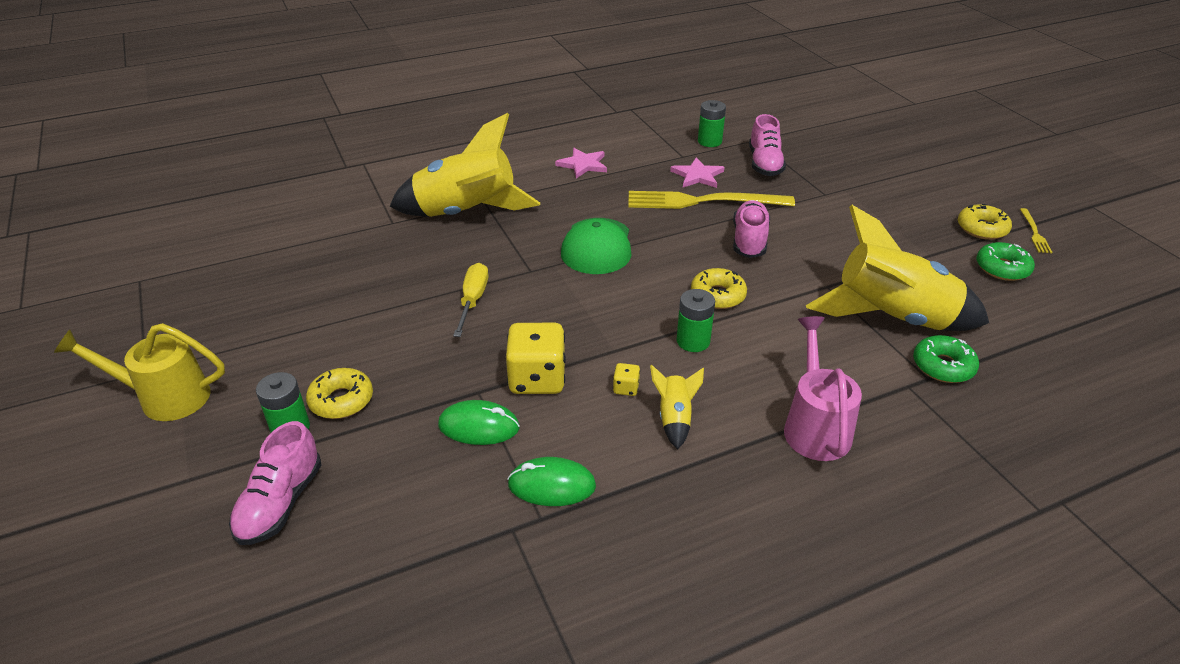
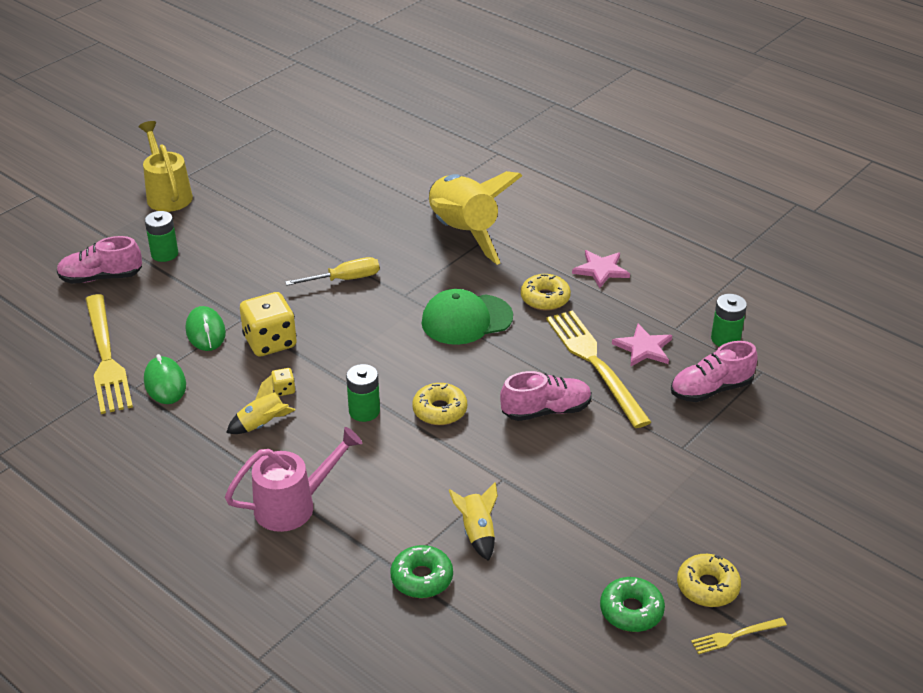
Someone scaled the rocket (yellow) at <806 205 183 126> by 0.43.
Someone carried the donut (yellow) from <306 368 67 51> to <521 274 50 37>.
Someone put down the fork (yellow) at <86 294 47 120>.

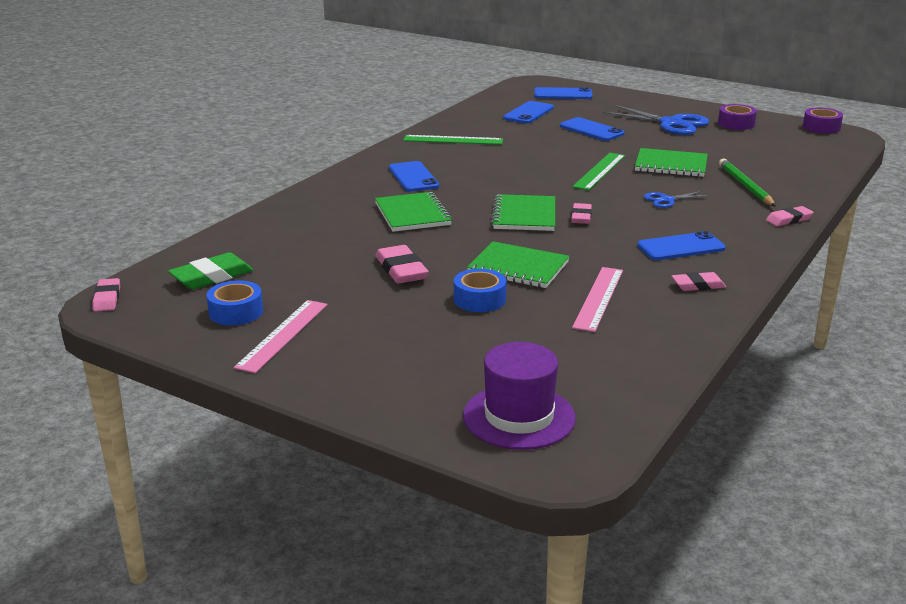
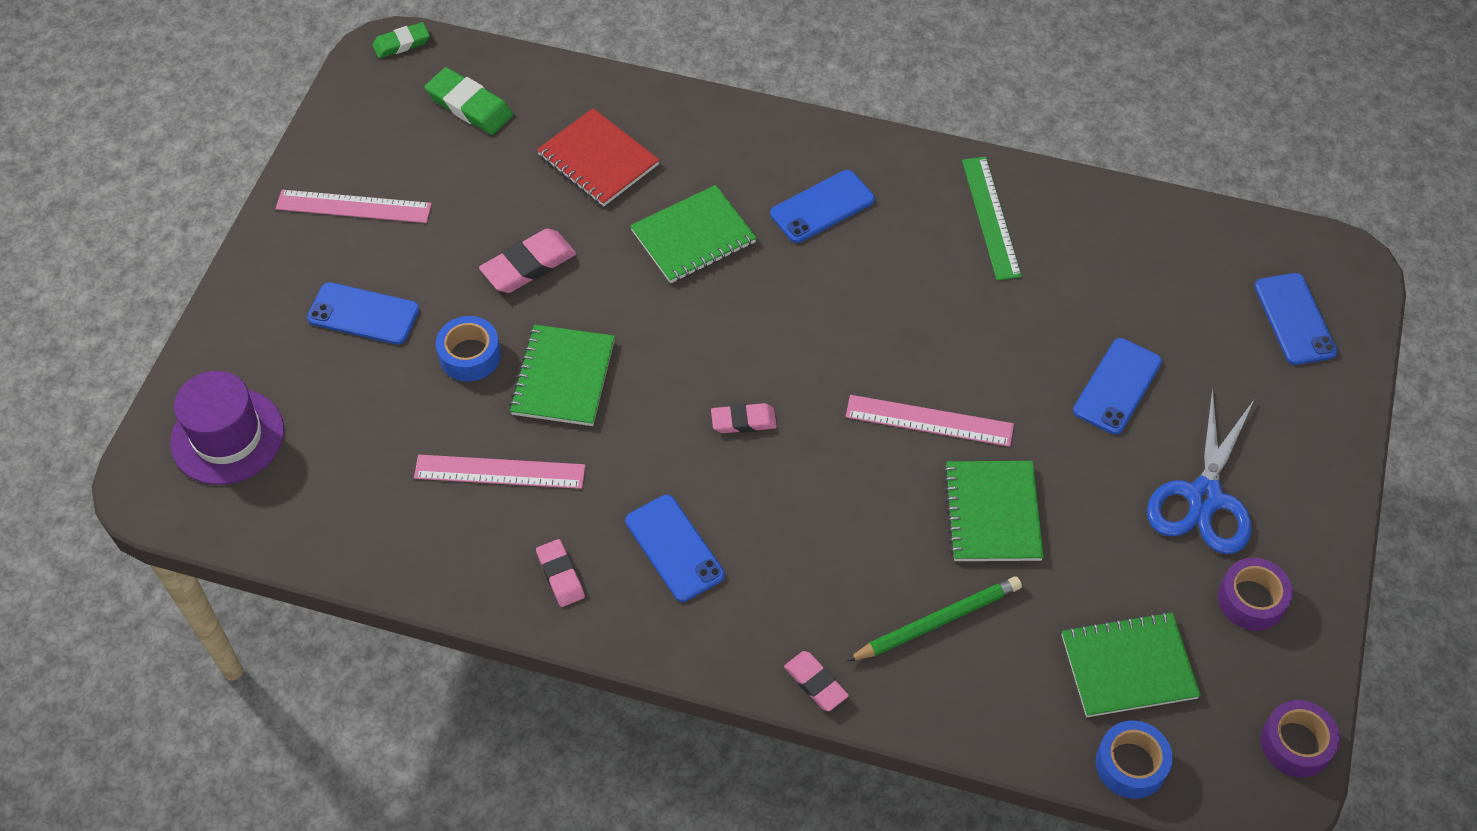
Someone carried the phone (blue) from <503 101 51 23> to <307 282 112 63>.
Someone repainted the ruler (green) at <572 153 53 37>, which became the ruler (pink) at <845 395 169 52>.
Someone took away the scissors (blue) at <644 191 67 17>.
Someone carried the notebook (green) from <491 194 64 37> to <1062 612 139 105>.
Someone repainted the eraser (pink) at <93 278 27 33>, which became the eraser (green) at <372 22 58 37>.
Someone carried the tape (blue) from <206 280 57 46> to <1095 721 78 78>.
Someone put down the notebook (red) at <537 108 123 98>.

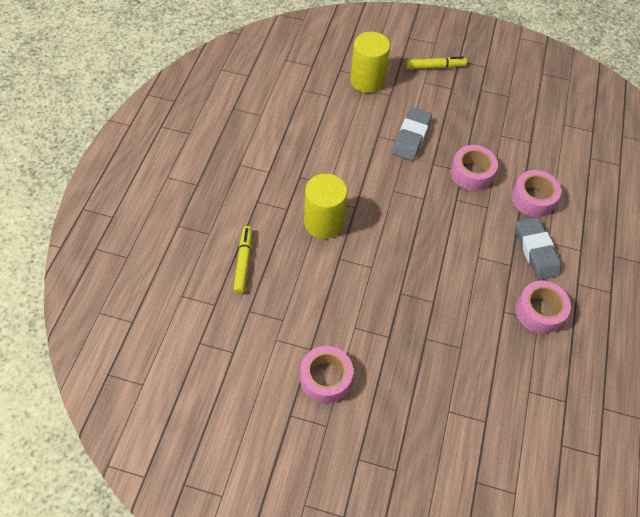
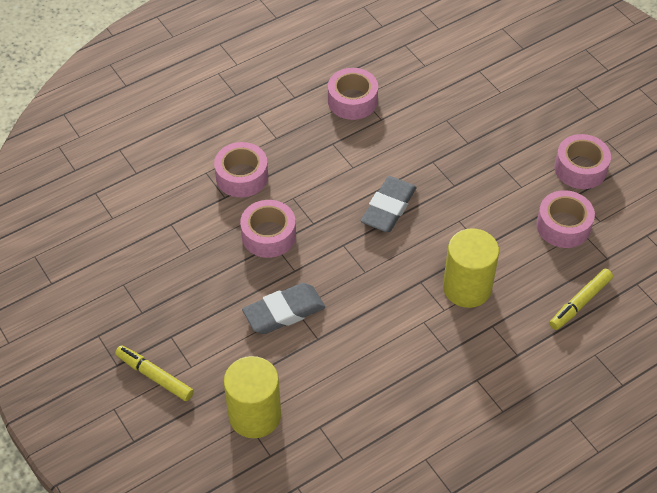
Someone carried the eraser (grey) from <516 217 45 63> to <361 176 56 56>.
Someone put down the tape (pink) at <536 190 59 58>.

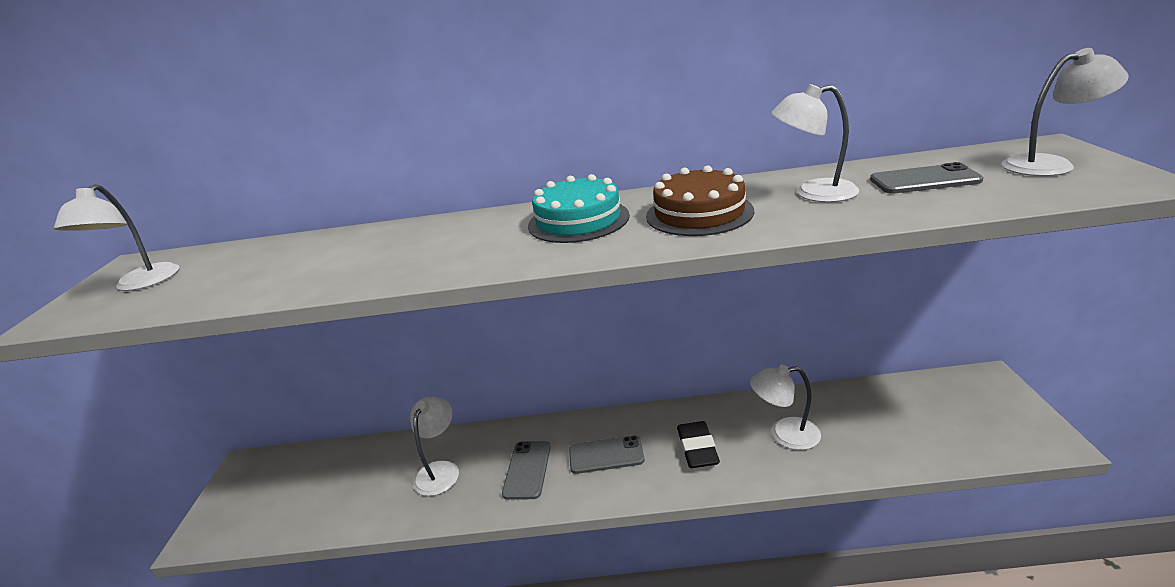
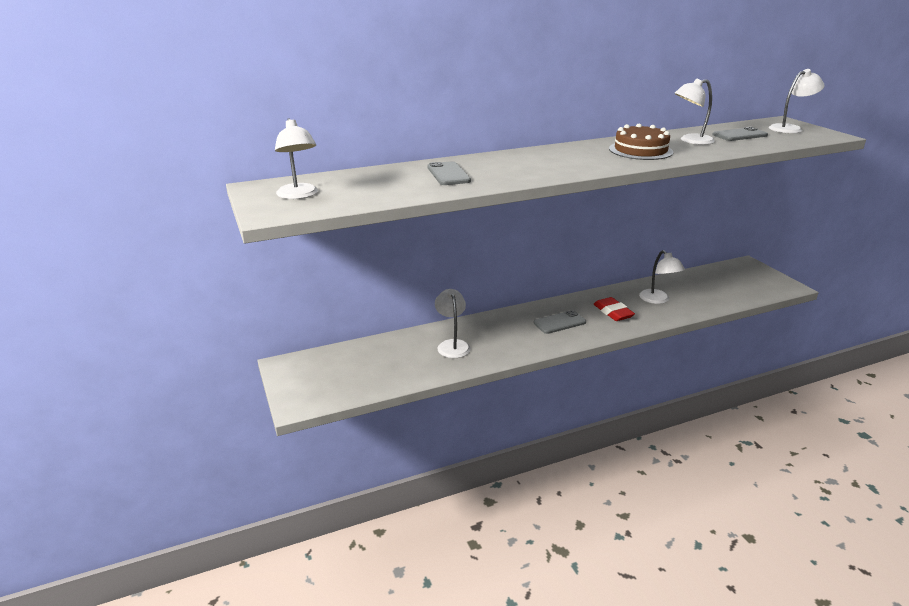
Someone took away the cake (turquoise) at <528 174 102 69>.
Someone rotated the lamp (white) at <750 365 71 85> by 90 degrees counterclockwise.
Someone repainted the eraser (black) at <677 421 43 47>, which became the eraser (red) at <593 297 42 24>.
Someone carried the phone (grey) from <502 441 49 59> to <427 161 44 24>.

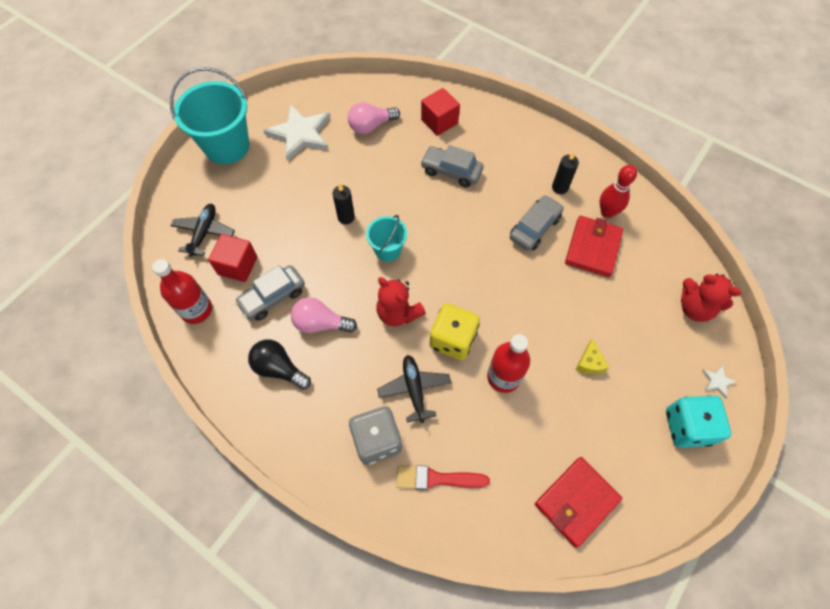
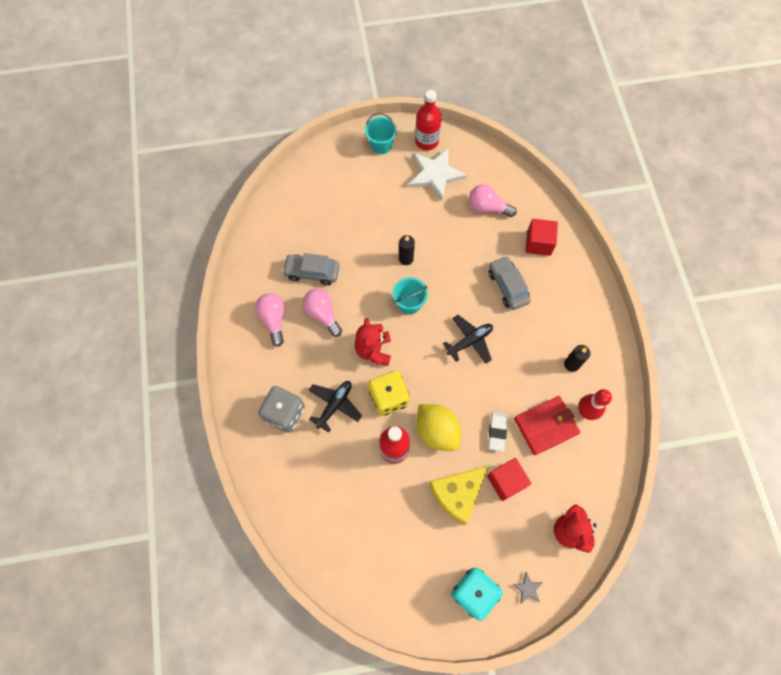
Someone scaled the bucket (turquoise) at <170 67 79 97> by 0.54.
Someone took away the car (grey) at <510 195 54 56>.
Someone carried the plane (black) from <170 204 65 53> to <443 315 50 49>.
Someone carried the cube (red) from <208 234 49 48> to <487 458 44 43>.
Someone carried the bottle (red) from <152 259 60 65> to <415 90 27 60>.
Someone scaled the cheese (yellow) at <576 338 34 36> by 2.03.
Someone repainted the light bulb (black) at <248 340 63 50>, which became the light bulb (pink) at <255 293 30 54>.
Someone repainted the star (white) at <702 365 35 33>, which became the star (grey) at <513 572 30 32>.
Someone took away the wallet (red) at <535 457 87 91>.
Someone took away the brush (red) at <396 465 94 25>.
Someone put down the lemon (yellow) at <417 404 44 47>.
Someone put down the eraser (white) at <488 412 20 39>.

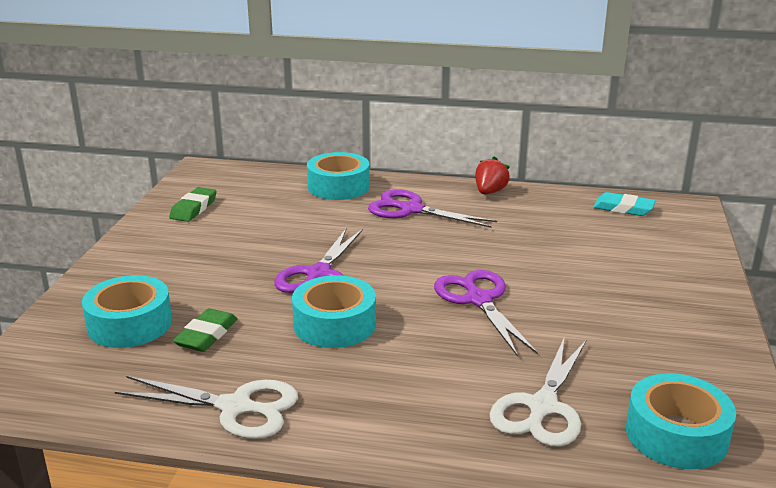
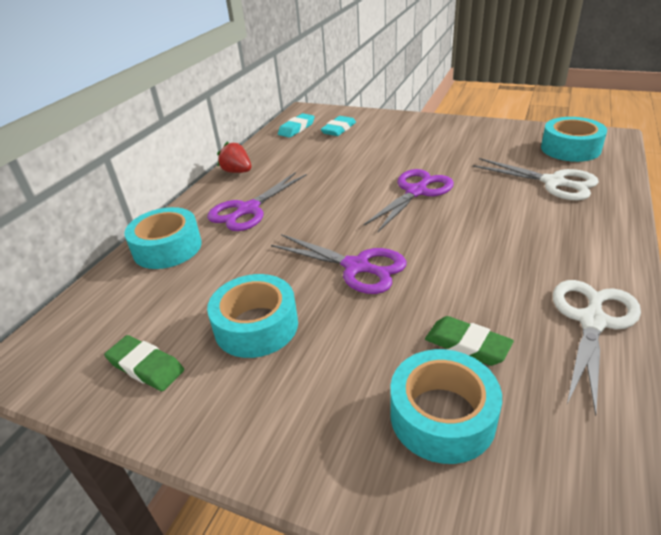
Someone rotated the scissors (purple) at <434 270 104 87> by 135 degrees clockwise.
Someone carried the tape (turquoise) from <292 275 84 73> to <207 274 91 84>.
Someone put down the eraser (turquoise) at <321 116 35 20>.

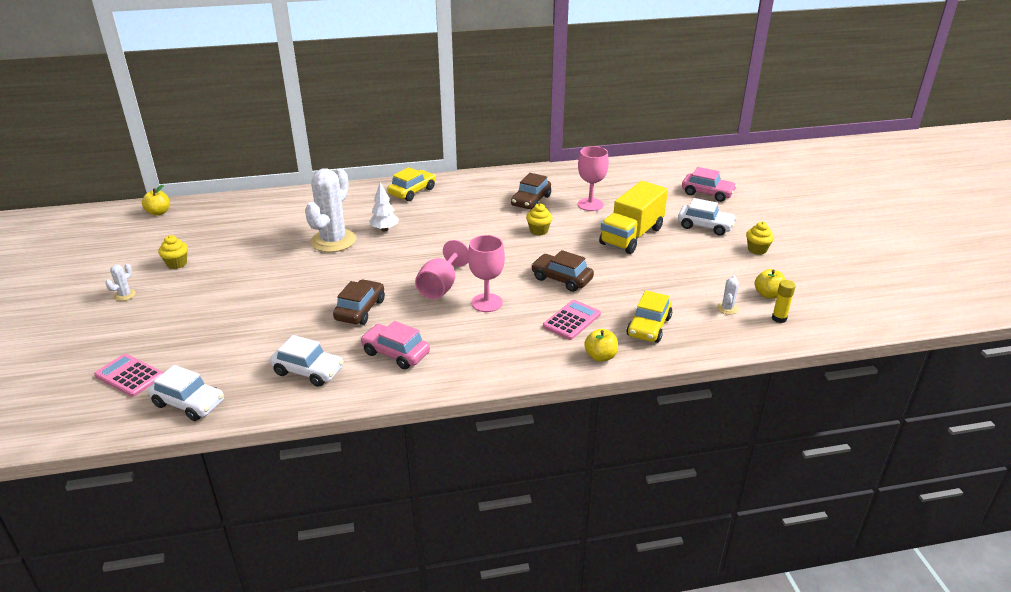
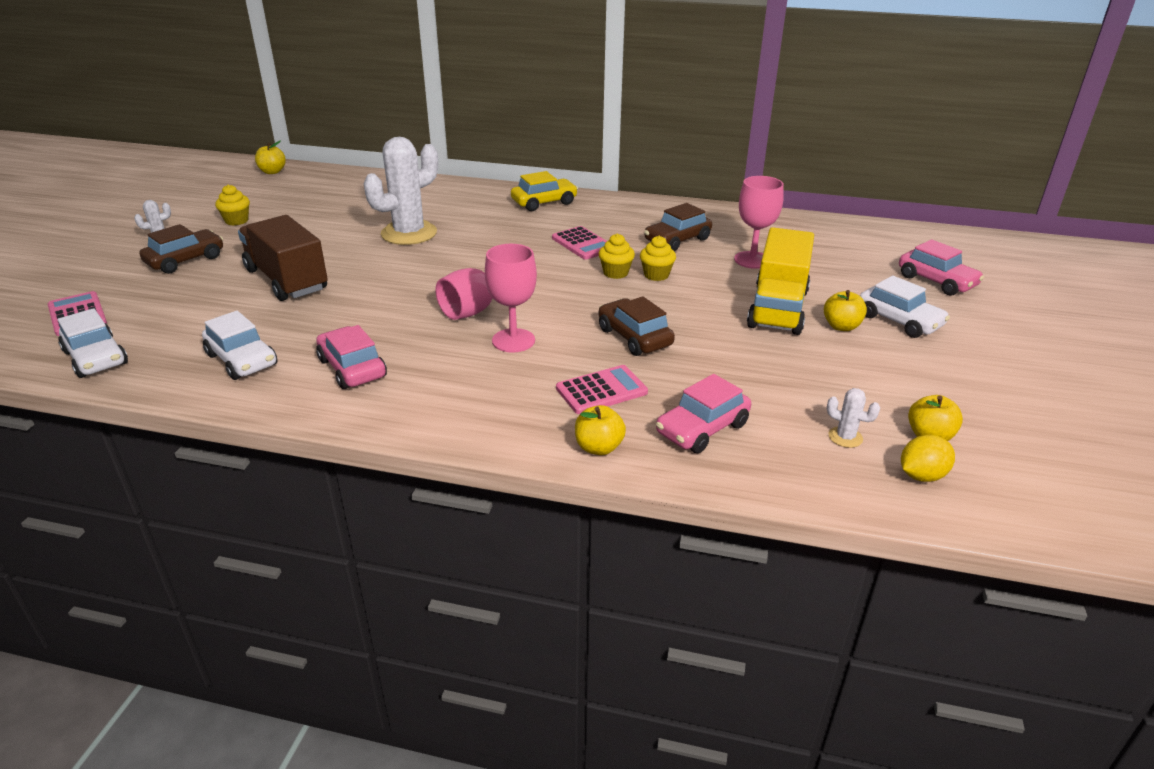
Someone rotated the truck (yellow) at <599 181 69 73> by 45 degrees counterclockwise.
Someone took away the tree (white) at <369 182 30 50>.
Someone carried the cupcake (yellow) from <746 222 28 33> to <599 234 36 45>.
Someone rotated the cactus (white) at <717 276 22 38> by 75 degrees clockwise.
Someone carried the car (brown) from <333 279 52 46> to <139 224 84 50>.
Someone swapped the glue stick (yellow) at <772 280 24 43> for the lemon (yellow) at <901 435 54 47>.
Someone repainted the car (yellow) at <626 290 46 53>, which became the car (pink) at <656 374 95 79>.
Someone put down the truck (brown) at <238 215 90 86>.
Someone put down the calculator (pink) at <552 226 55 34>.
Someone put down the apple (yellow) at <824 290 43 41>.

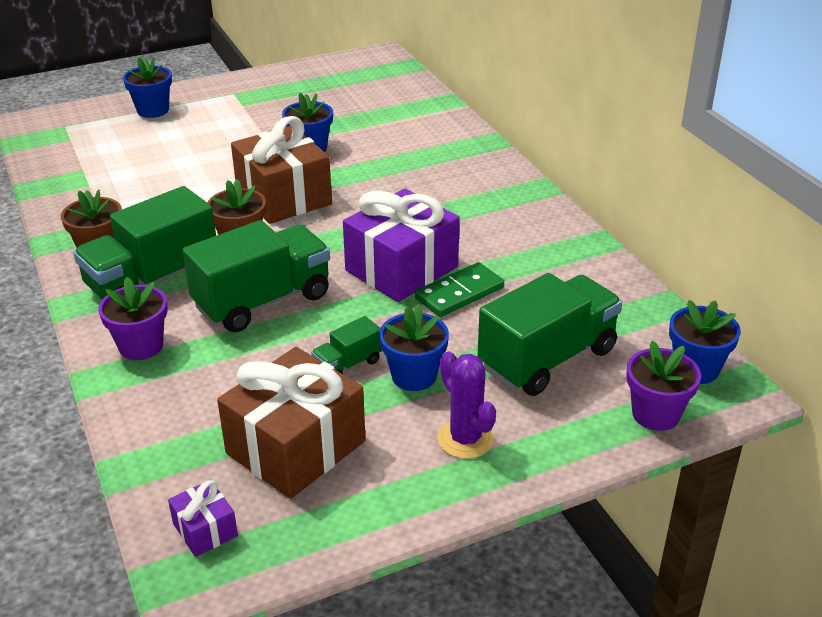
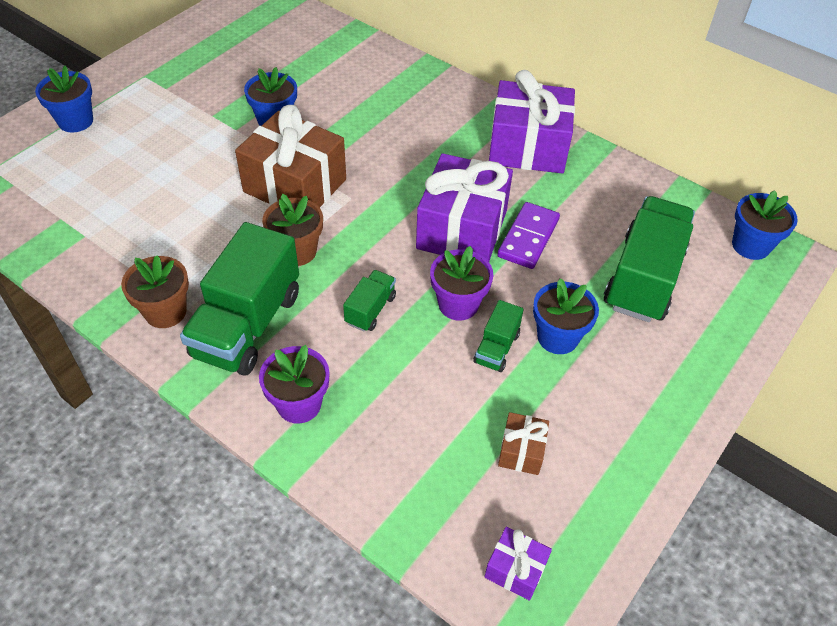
Someone scaled the truck (green) at <182 220 148 112> by 0.47.
Someone repainted the domino (green) at <415 262 89 55>, which became the domino (purple) at <497 202 63 67>.
Someone carried the flower pot (purple) from <626 341 75 90> to <430 246 63 74>.
Someone scaled the gift (brown) at <217 347 149 152> by 0.46.
Someone took away the cactus (purple) at <437 352 59 107>.
Someone put down the gift (purple) at <489 70 86 103>.

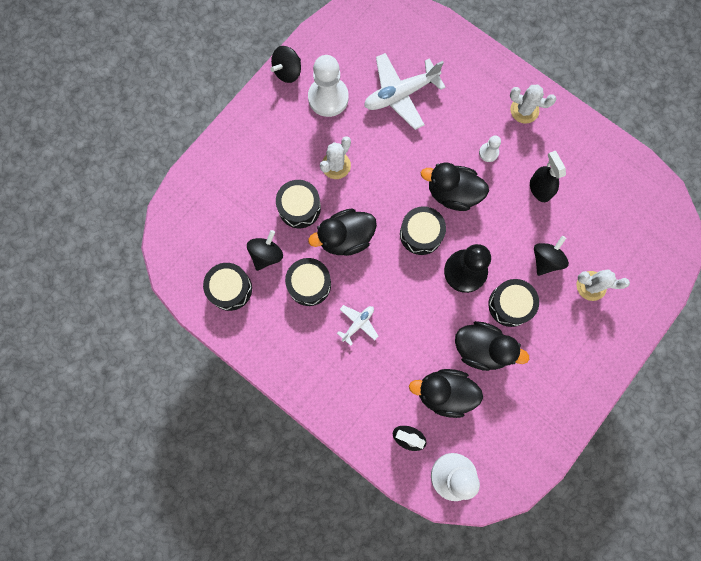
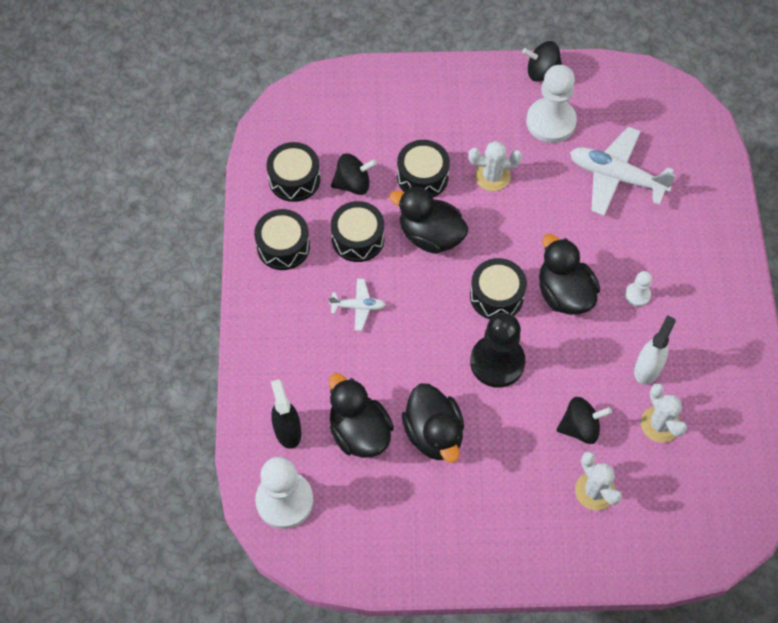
Someone carried the cactus (white) from <510 84 46 40> to <641 383 46 60>.
Someone repainted the spray bottle (black) at <530 151 36 51>, which became the spray bottle (white) at <634 315 42 70>.
Someone carried the drum (black) from <488 279 51 48> to <254 209 56 61>.

